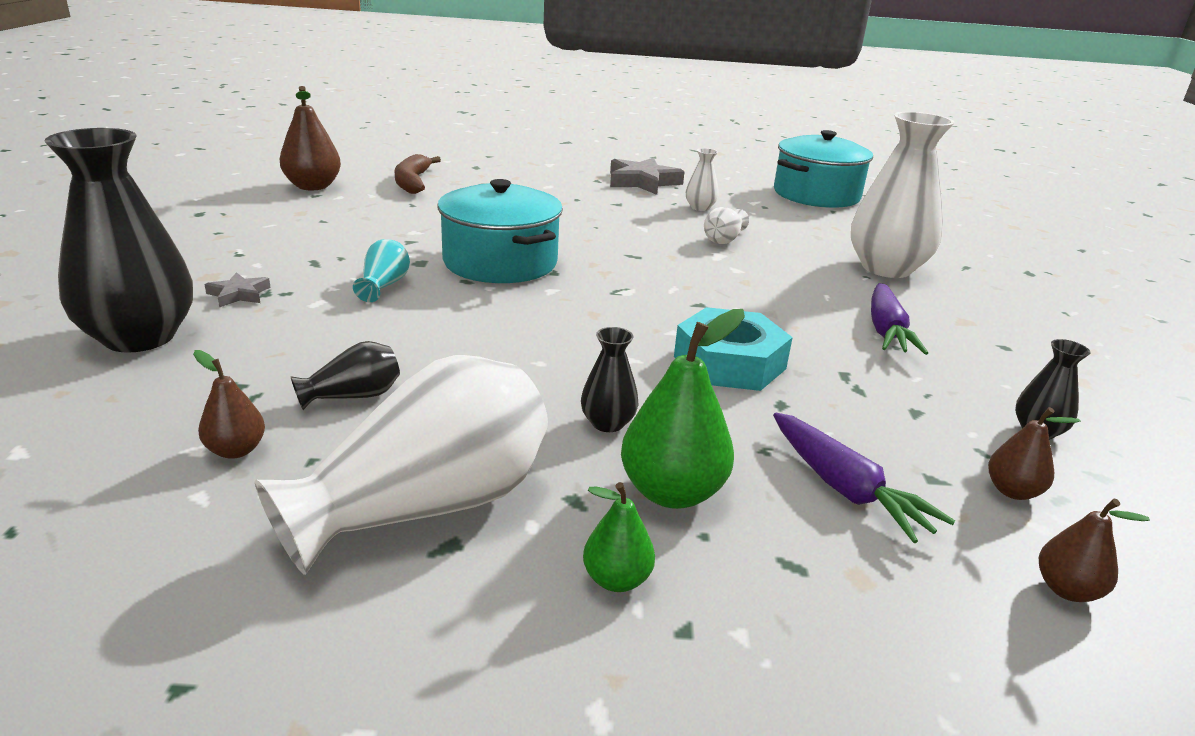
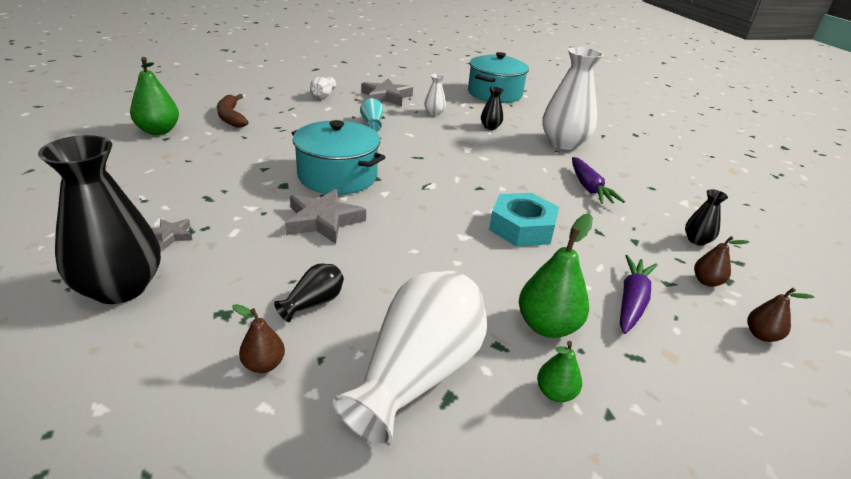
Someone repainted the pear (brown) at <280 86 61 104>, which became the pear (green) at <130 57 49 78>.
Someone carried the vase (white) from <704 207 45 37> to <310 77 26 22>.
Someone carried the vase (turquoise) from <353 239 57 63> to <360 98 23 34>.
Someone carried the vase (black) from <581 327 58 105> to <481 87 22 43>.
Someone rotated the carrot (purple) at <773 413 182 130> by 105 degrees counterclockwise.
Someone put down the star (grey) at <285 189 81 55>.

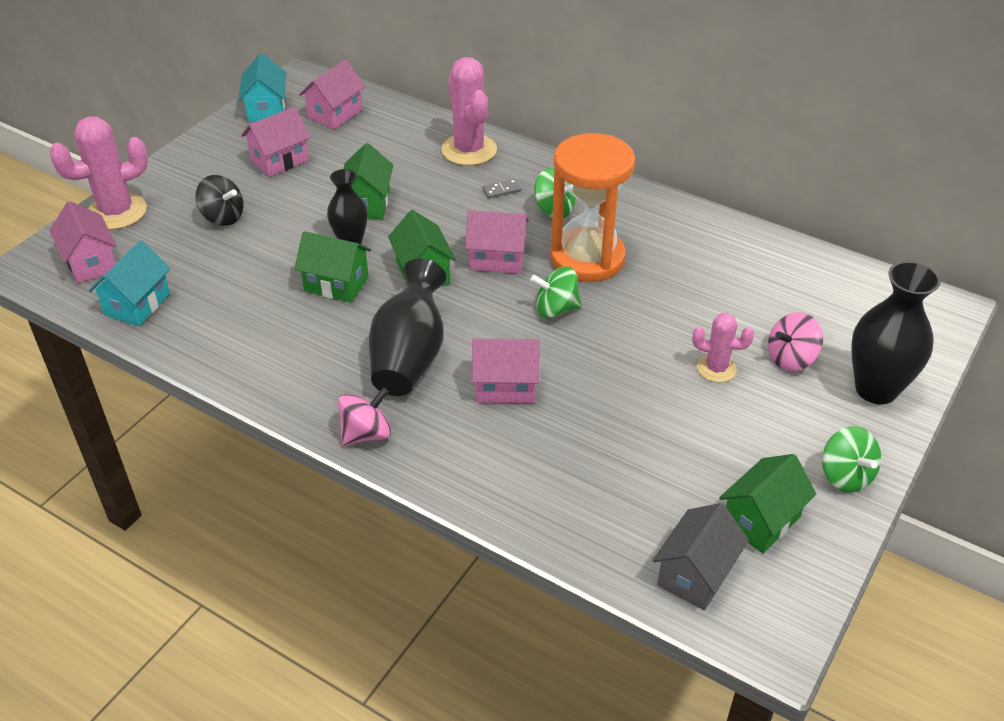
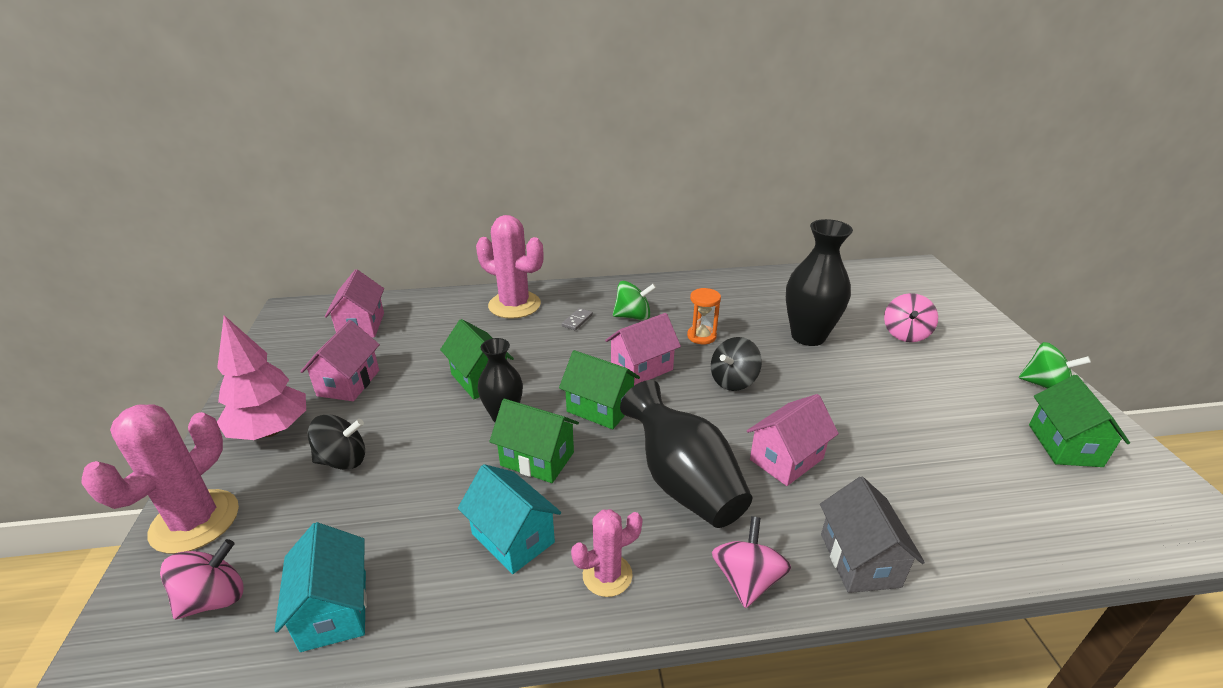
Someone carried the house (turquoise) from <238 53 49 69> to <458 464 103 110>.
Someone scaled the hourglass (orange) at <550 133 85 149> by 0.43.
Someone swapped the house (pink) at <49 201 68 82> for the spinning top (pink) at <160 539 83 81>.
Someone rotated the house (green) at <294 231 77 72> by 45 degrees clockwise.
Someone carried the vase (black) from <851 261 90 143> to <786 219 67 127>.
Someone repainted the spinning top (green) at <531 266 51 52>, which became the spinning top (black) at <711 337 51 54>.
Someone carried the cactus (pink) from <692 313 62 70> to <571 509 72 88>.
Someone carried the house (grey) from <652 503 97 107> to <820 477 105 116>.
Someone put down the tree (pink) at <217 315 89 125>.

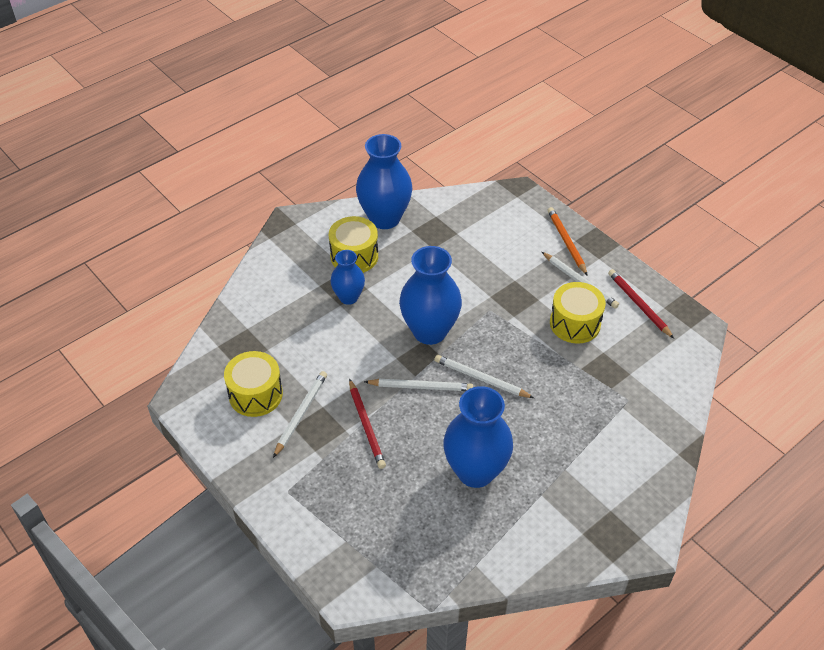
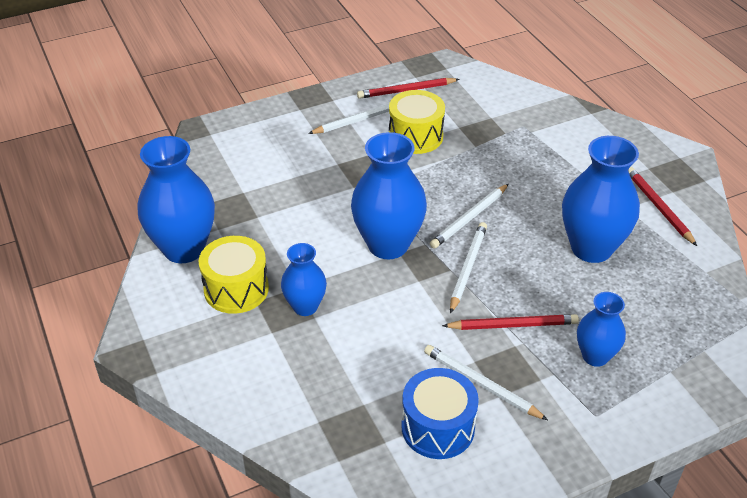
Someone took away the pencil (orange) at <547 207 41 69>.
Someone repainted the drum (yellow) at <224 351 59 66>, which became the drum (blue) at <402 368 77 91>.
Someone put down the pencil (red) at <628 167 69 79>.
Someone put down the vase (blue) at <577 292 49 75>.

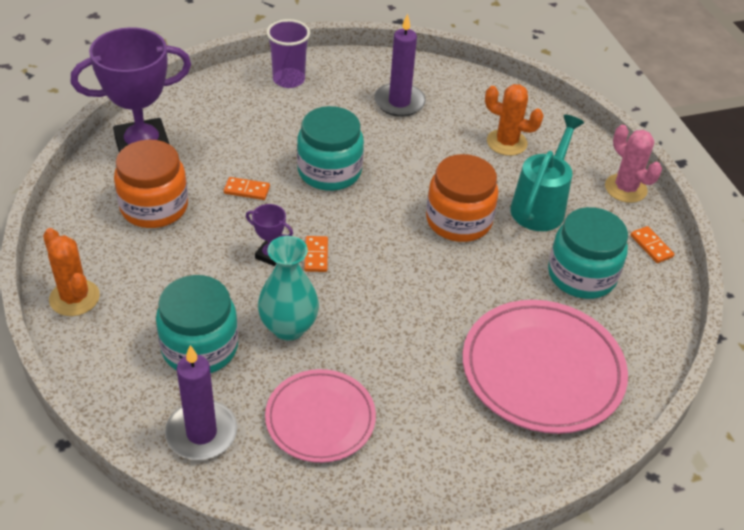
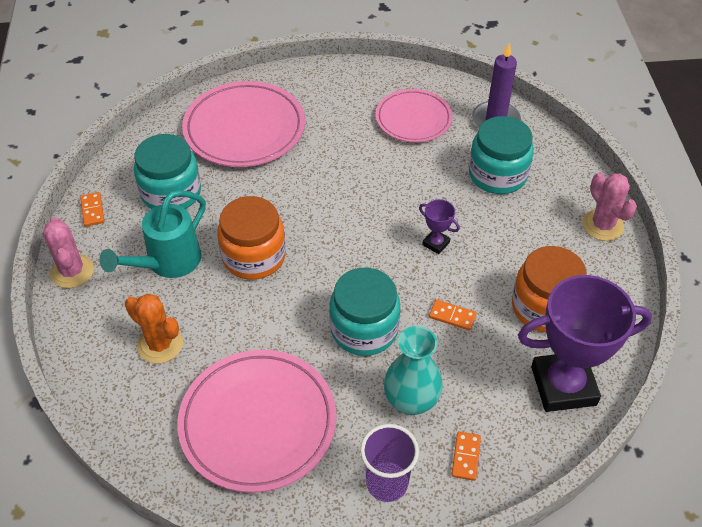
Someone swapped the candle (purple) at <374 14 52 103> for the plate (pink) at <177 350 159 143>.
Someone repainted the cactus (orange) at <43 228 57 88>, which became the cactus (pink) at <582 173 55 68>.
Someone carried the vase (turquoise) from <258 236 61 105> to <384 326 59 89>.
Someone carried the domino (orange) from <304 236 24 36> to <452 432 29 49>.

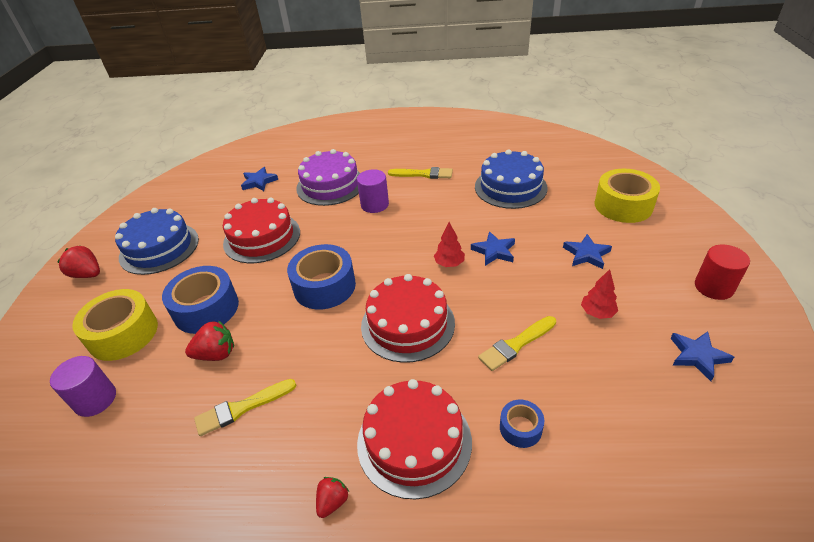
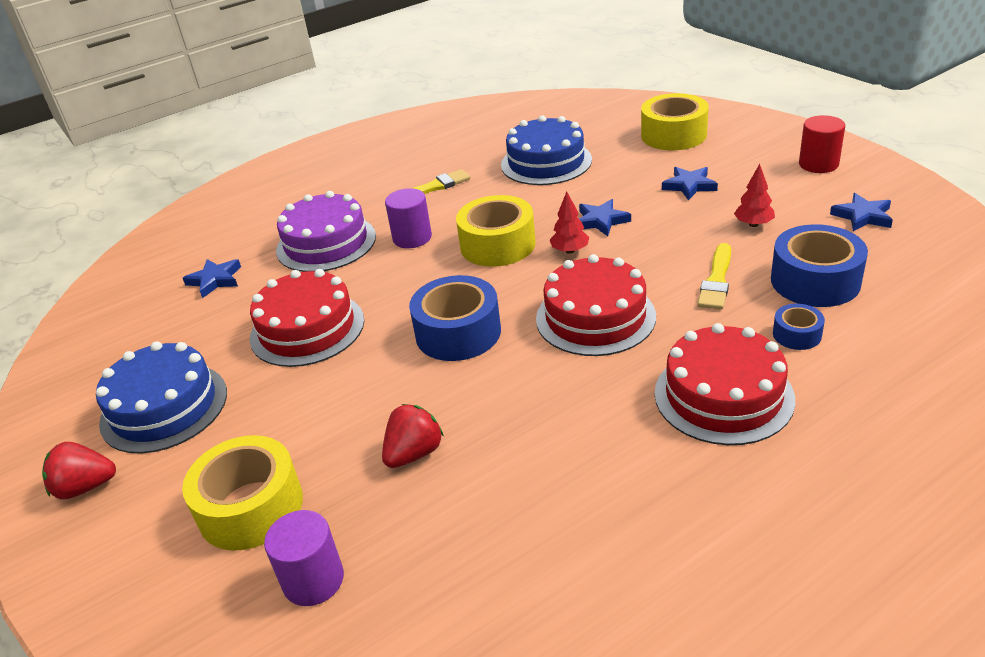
Someone carried the tape (blue) from <162 266 77 68> to <771 224 97 83>.
Someone took away the brush (yellow) at <194 379 102 57>.
Someone took away the strawberry (red) at <316 477 33 41>.
Someone put down the tape (yellow) at <456 195 80 72>.

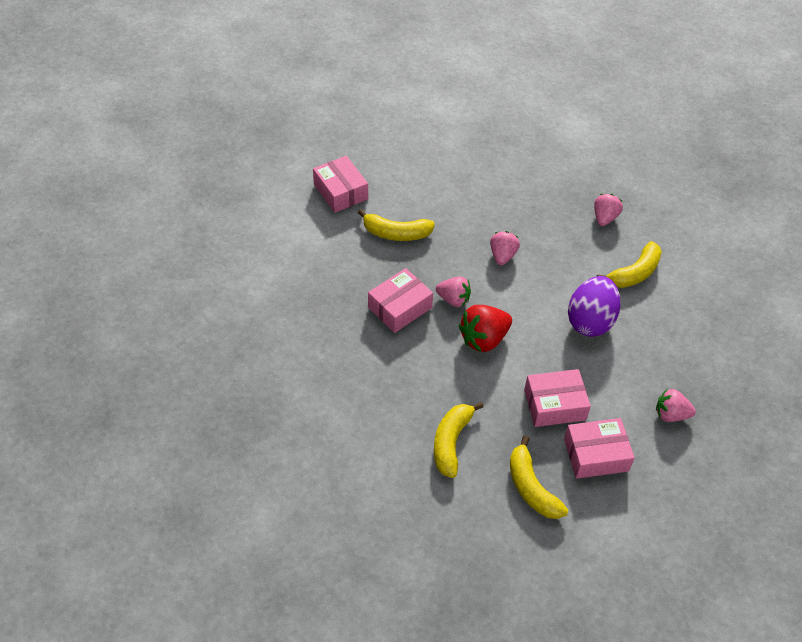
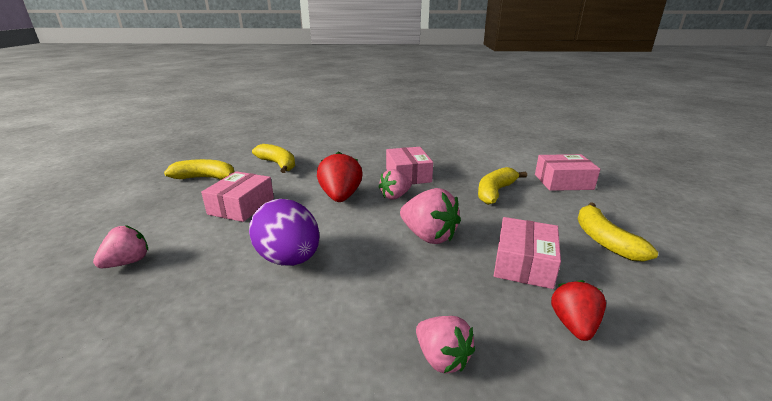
Someone scaled the strawberry (pink) at <490 231 30 34> by 1.50.
Someone carried the banana (yellow) from <597 241 65 47> to <578 202 80 60>.
Someone carried the box (pink) from <564 418 71 61> to <494 217 67 72>.
Someone put down the strawberry (red) at <551 280 55 61>.

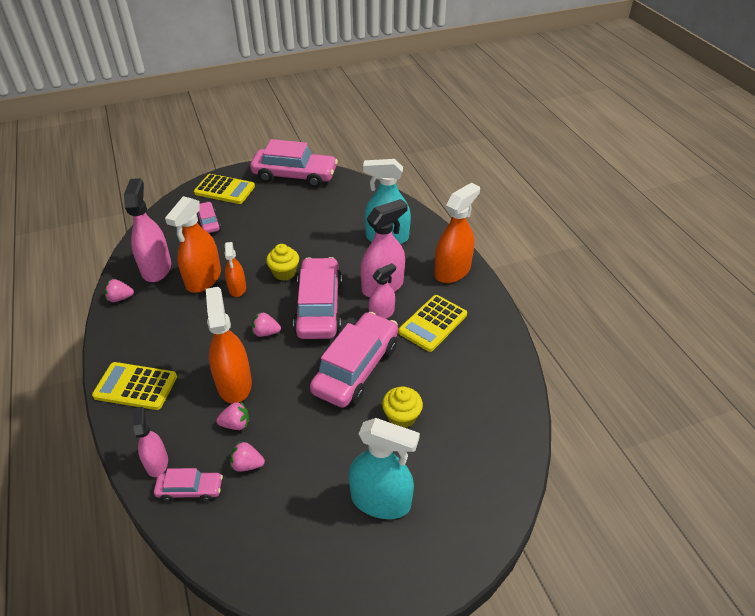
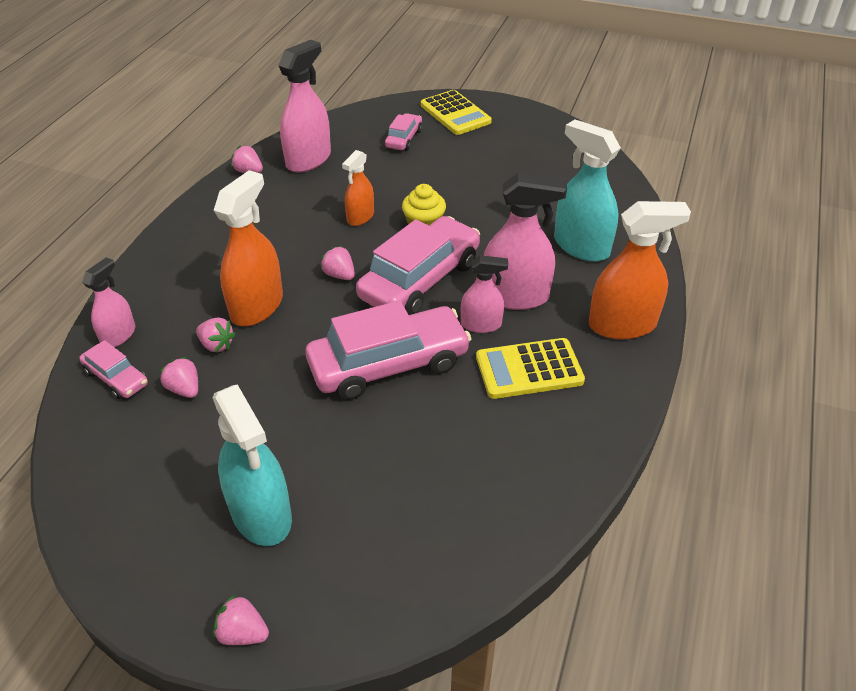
Someone took away the car (pink) at <250 139 88 49>.
Someone took away the spray bottle (orange) at <165 196 56 97>.
Someone took away the calculator (yellow) at <92 362 85 48>.
Someone took away the cupcake (yellow) at <382 386 41 42>.
Someone put down the strawberry (pink) at <213 594 56 51>.

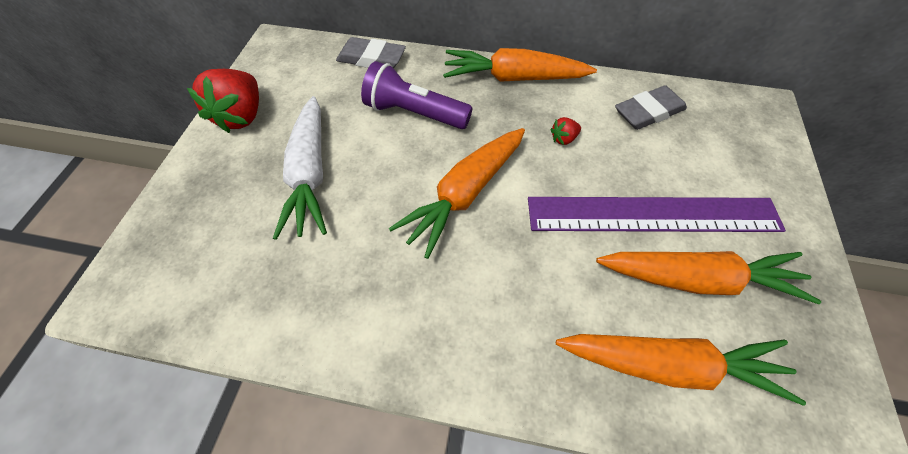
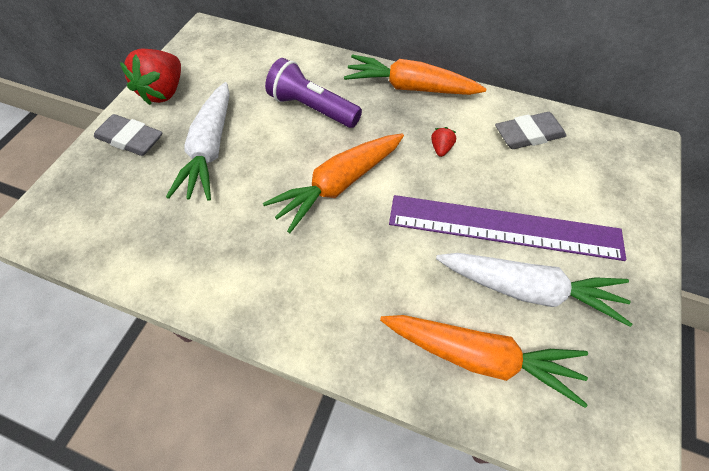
Someone carried the eraser (grey) from <336 37 70 31> to <94 114 68 42>.
Someone rotated the strawberry (red) at <550 117 31 28> by 120 degrees clockwise.
Someone repainted the carrot (orange) at <596 251 225 53>, which became the carrot (white) at <436 253 196 74>.

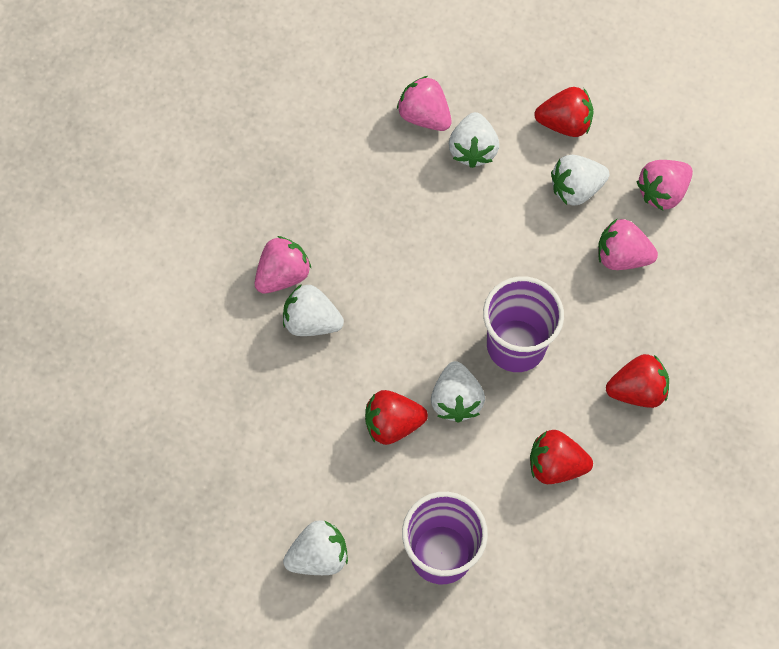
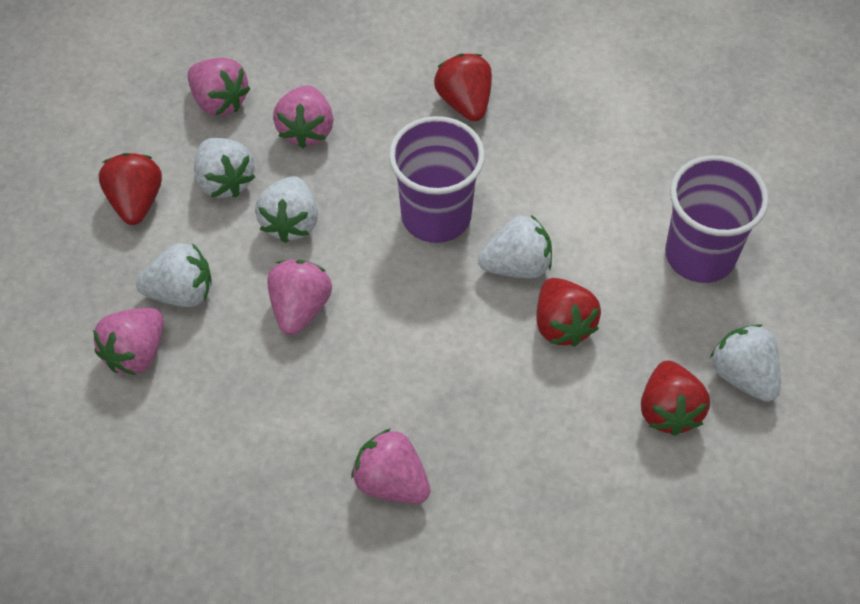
Someone carried the strawberry (white) from <283 284 61 52> to <255 176 63 67>.
Someone carried the strawberry (red) from <530 430 63 54> to <641 360 69 76>.
Someone put down the strawberry (pink) at <268 260 64 75>.

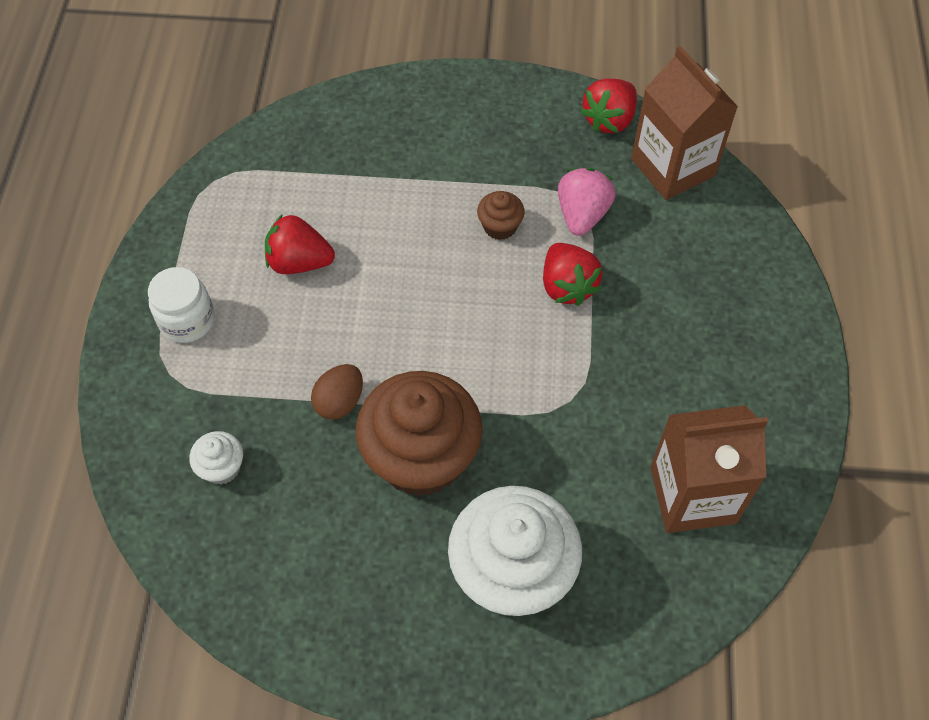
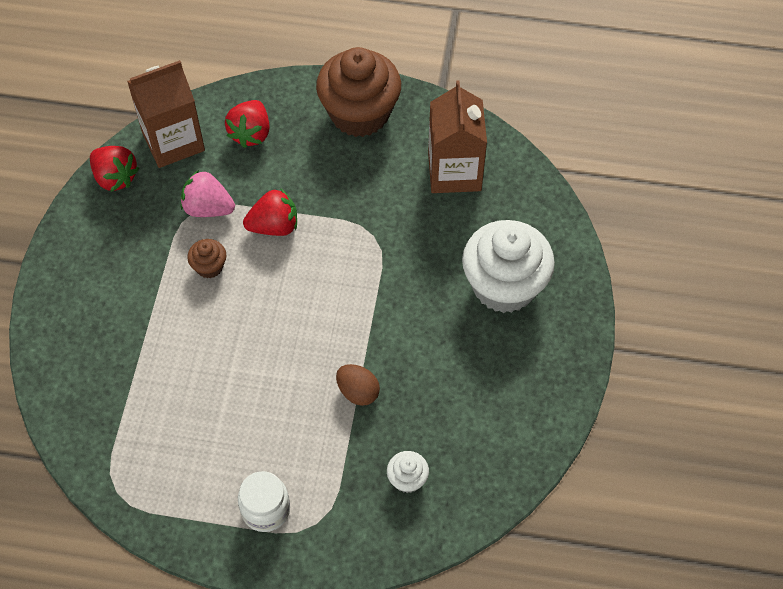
Someone carried the strawberry (red) from <265 214 70 60> to <225 100 45 48>.
Someone carried the cupcake (brown) from <356 371 127 125> to <316 47 85 90>.

